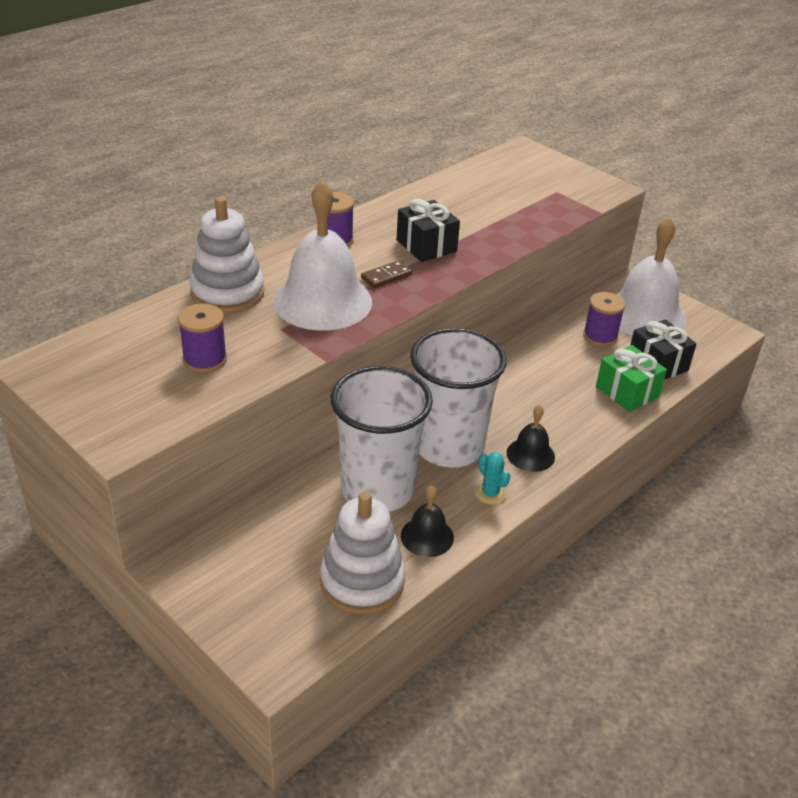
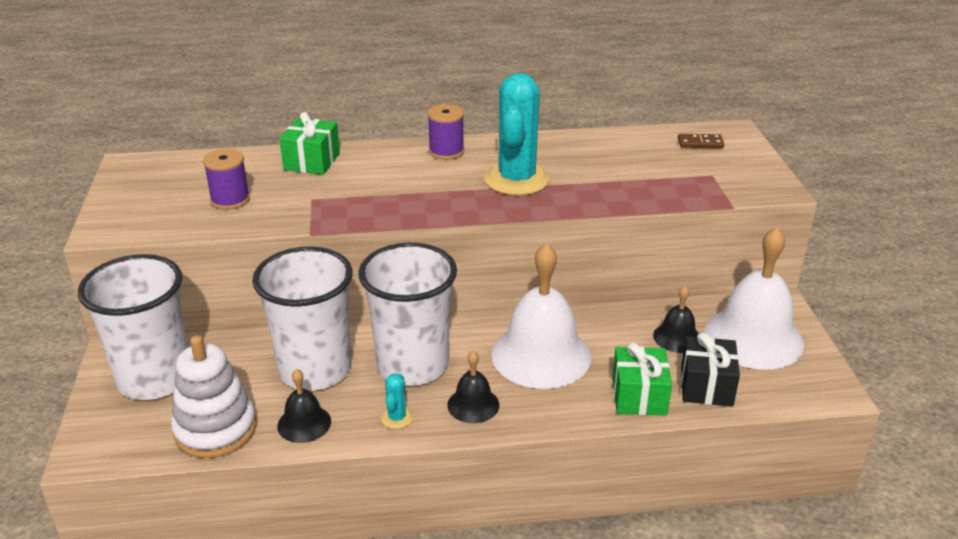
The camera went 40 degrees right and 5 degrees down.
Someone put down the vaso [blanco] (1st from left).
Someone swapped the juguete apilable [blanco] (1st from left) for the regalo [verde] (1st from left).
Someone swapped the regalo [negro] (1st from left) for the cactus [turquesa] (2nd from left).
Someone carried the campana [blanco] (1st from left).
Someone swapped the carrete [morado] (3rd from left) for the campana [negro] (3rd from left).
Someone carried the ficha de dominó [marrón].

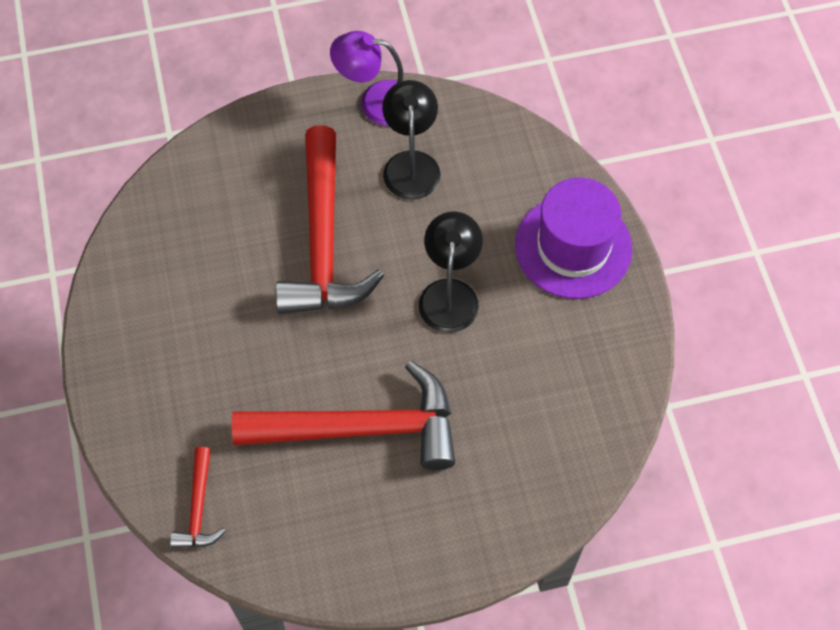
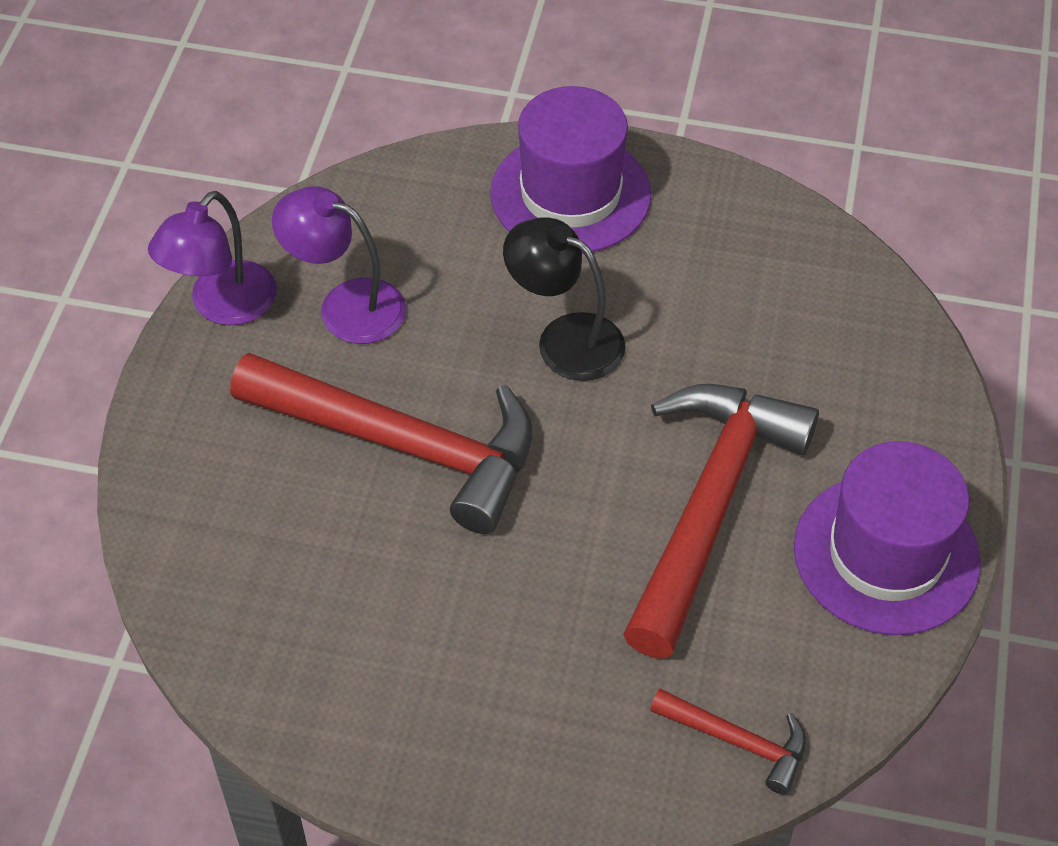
The camera went 65 degrees left and 10 degrees down.
Someone repainted the lámpara [negro] (1st from left), which became the lámpara [morado] (2nd from left).
Someone put down the sombrero [morado] (2nd from left).

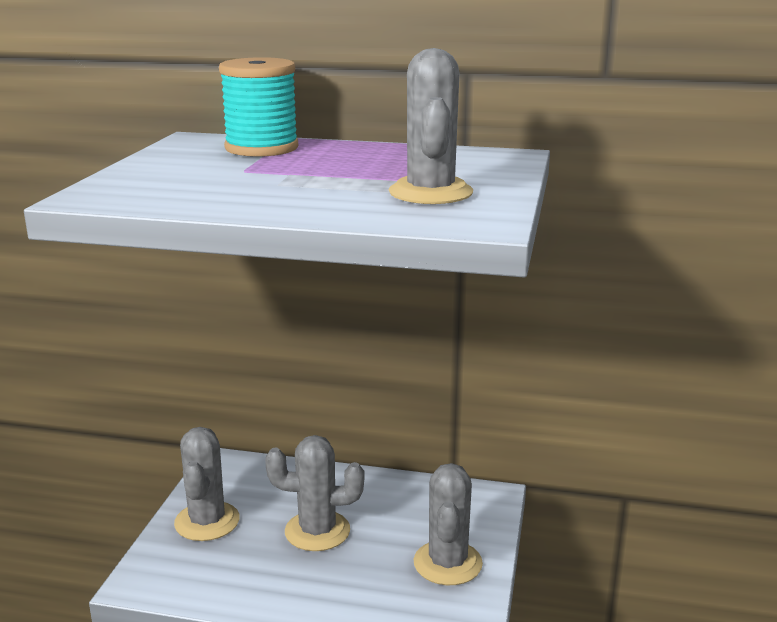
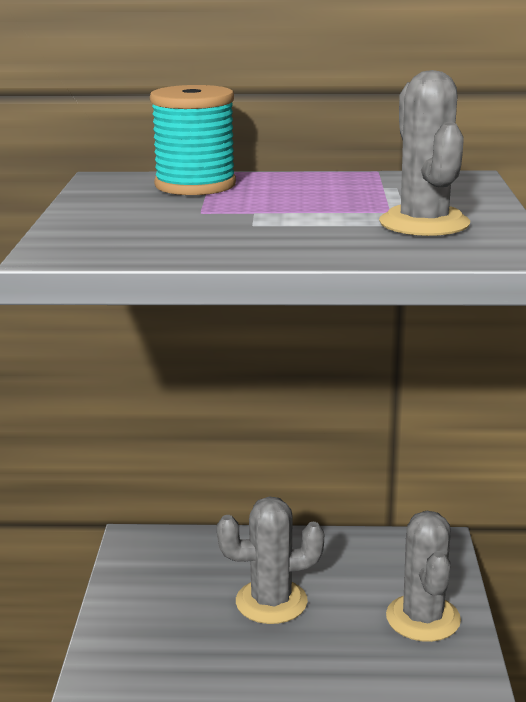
The camera went 10 degrees left and 0 degrees up.
Someone took away the cactus [gris] (1st from left).

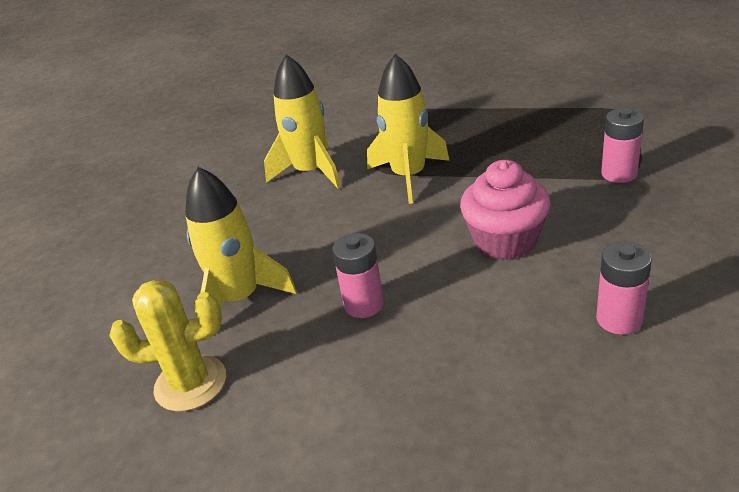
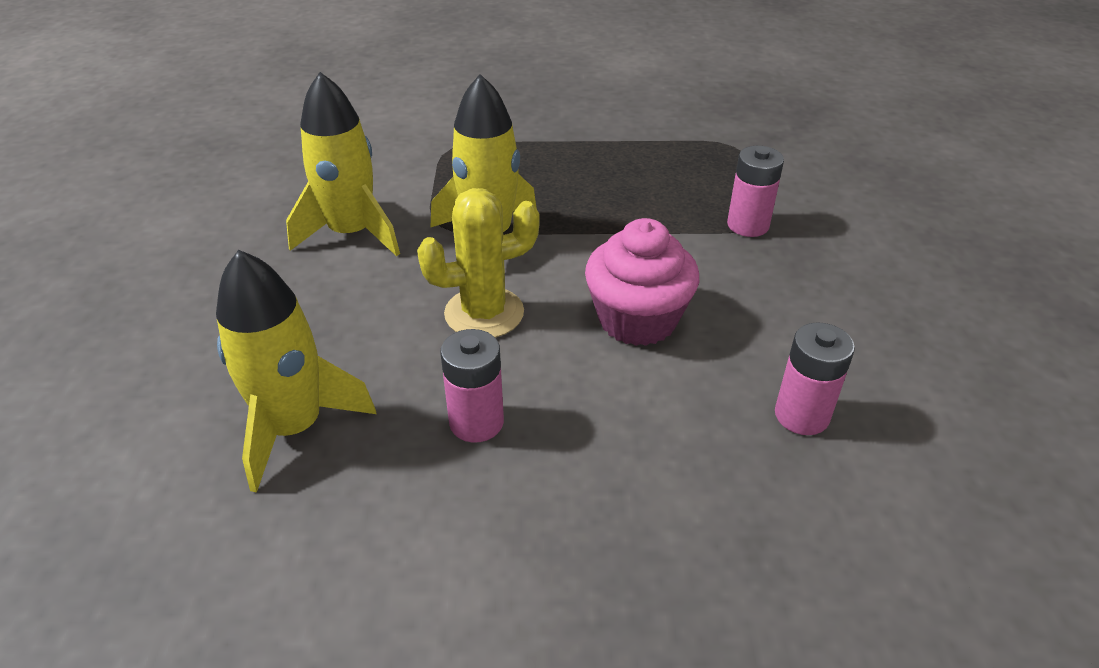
The camera went 20 degrees left and 5 degrees up.
Someone carried the cactus [amarillo].

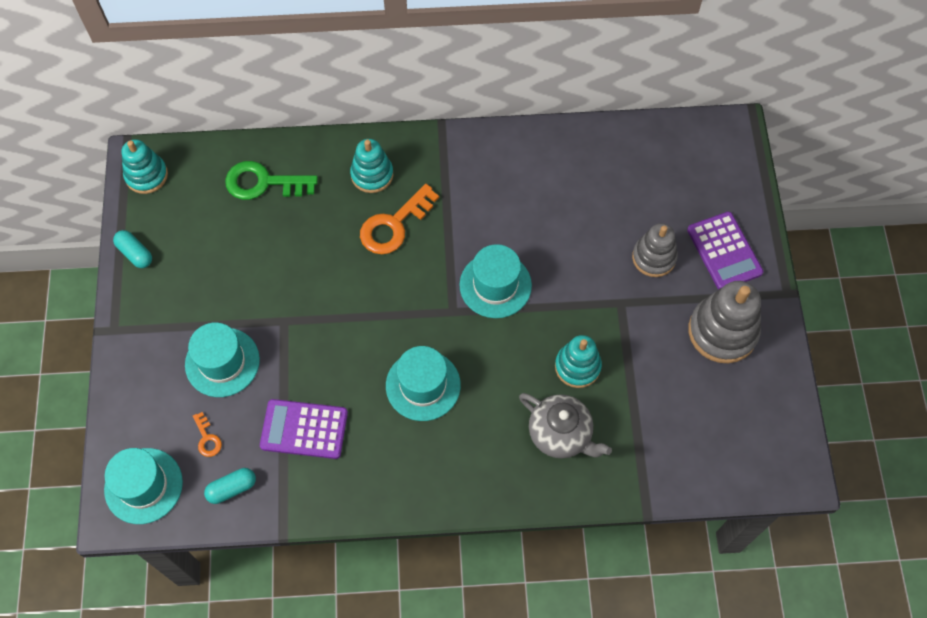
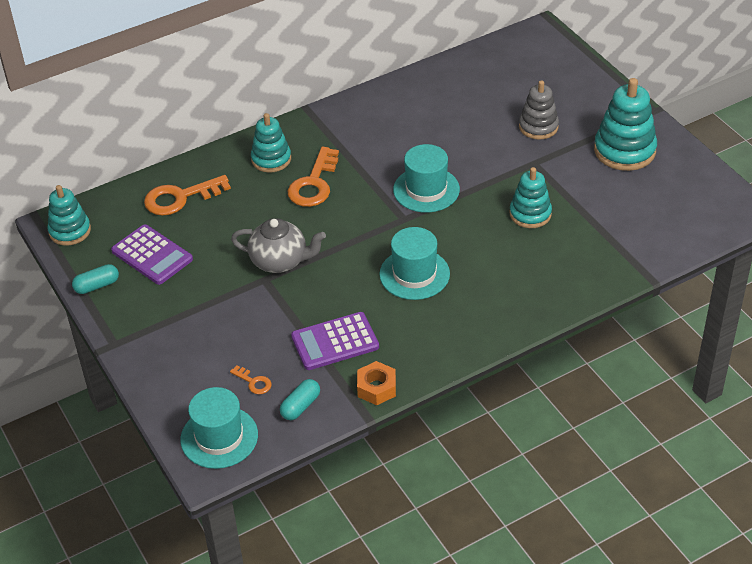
The camera went 25 degrees left and 20 degrees down.
Someone rotated the cápsula [turquesa] (1st from left) by 45 degrees counterclockwise.
Someone carried the calculadora [morado] (2nd from left in the first image).
Someone repainted the llave [verde], which became the llave [naranja] (1st from left).
Someone carried the tetera [gris].
Someone put down the tuerca [naranja].
Someone repainted the juguete apilable [gris] (2nd from left), which became the juguete apilable [turquesa] (4th from left).
Someone took away the sombrero [turquesa] (2nd from left).

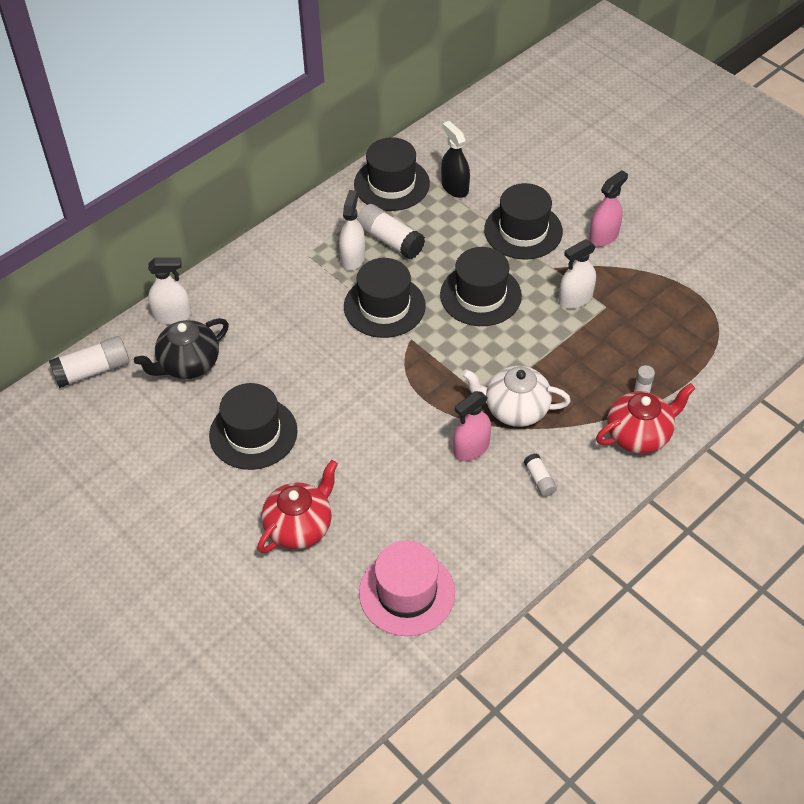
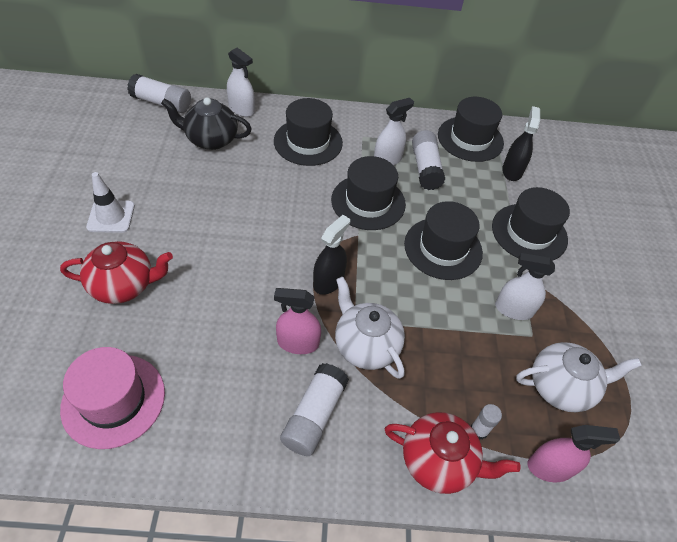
The camera went 40 degrees right and 0 degrees up.
Someone put down the cono de tráfico [blanco].
Someone carried the sombrero [negro] (1st from left).
Someone scaled the barra de pegamento [blanco] (3rd from left in the first image) by 1.84.
Someone put down the pulverizador [negro] (1st from left).
Someone put down the tetera [blanco] (2nd from left).
Someone carried the pulverizador [rosa] (2nd from left).

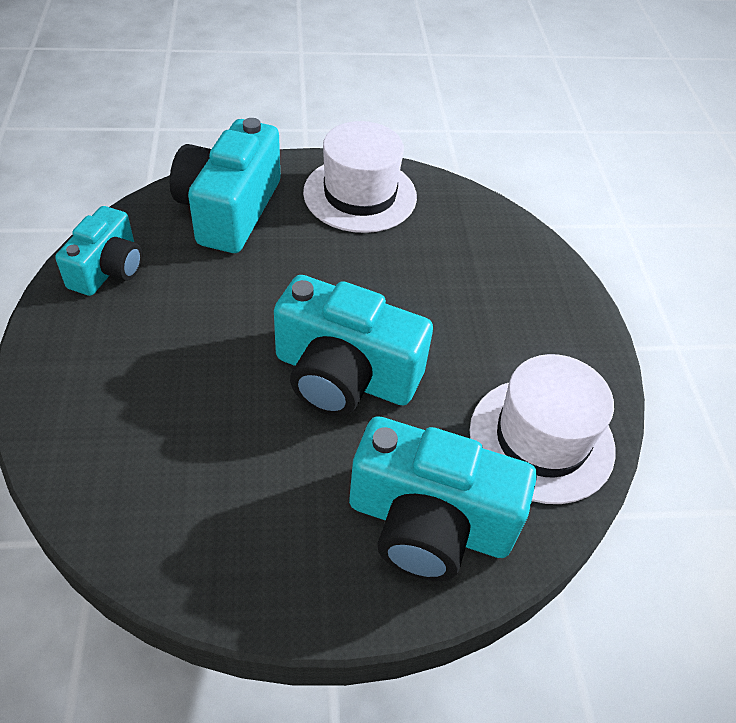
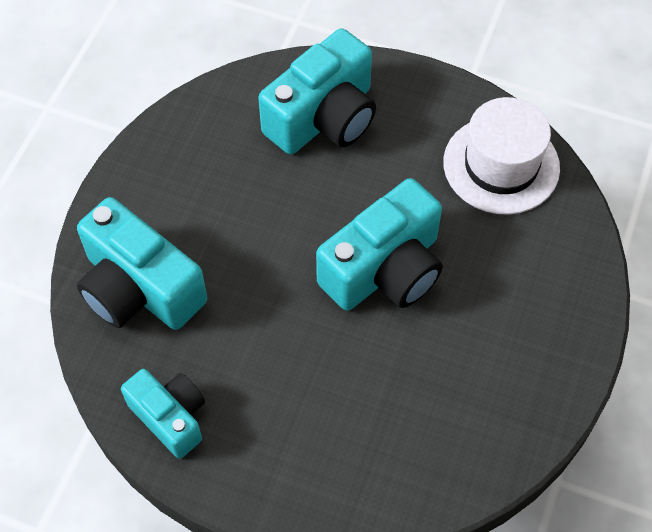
The camera went 60 degrees left and 10 degrees up.
Someone carried the cámara [turquesa] (4th from left in the first image).
Someone took away the sombrero [blanco] (1st from left).

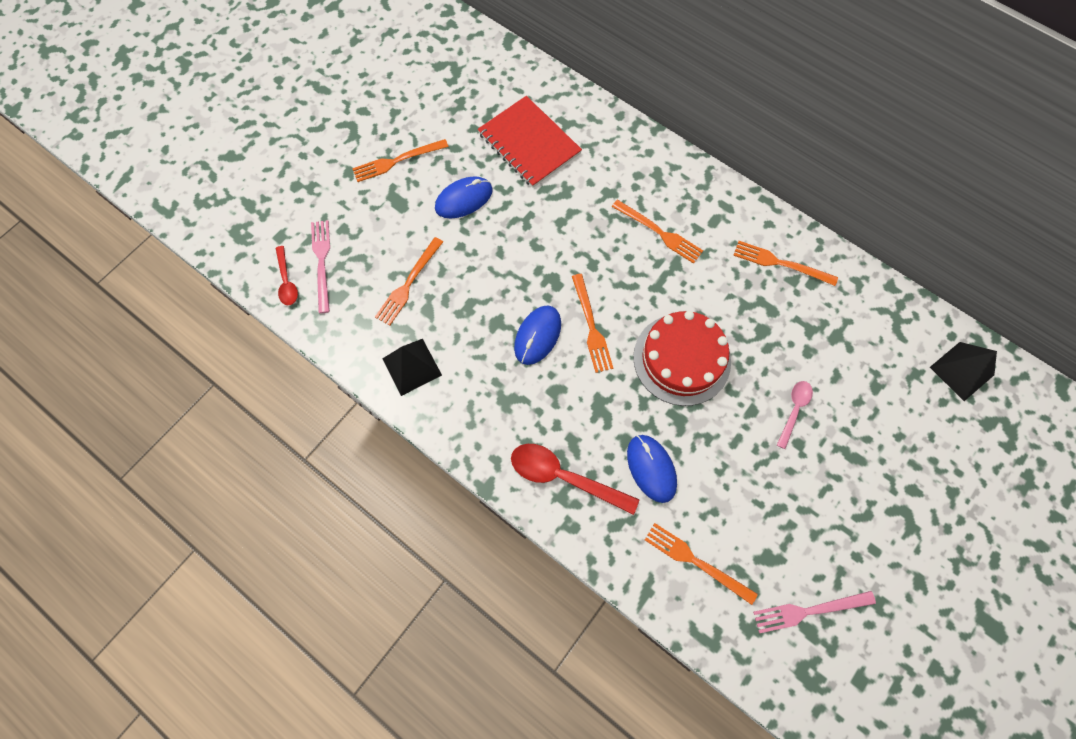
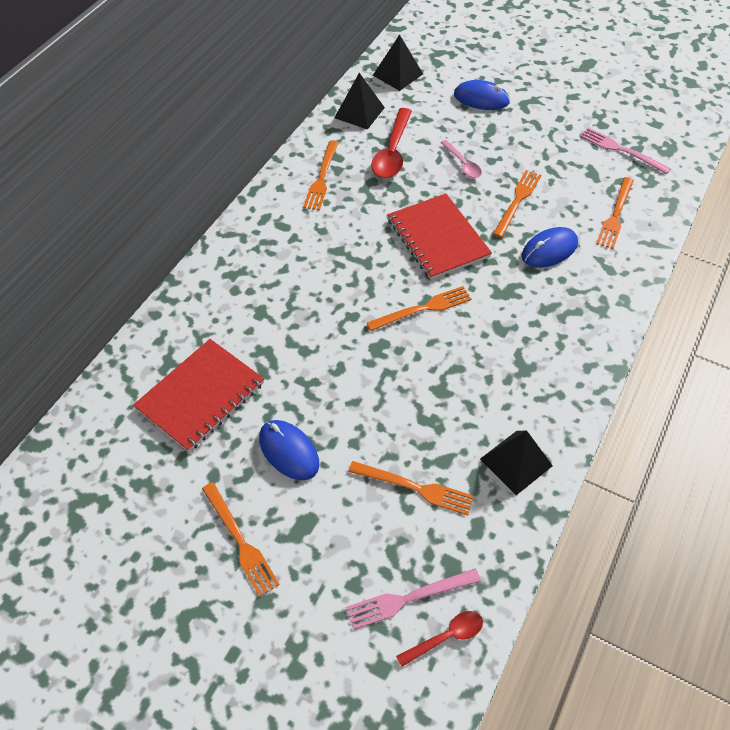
The camera went 100 degrees left and 15 degrees down.
Someone put down the pirámide [negro] (1st from left).
Someone carried the cuchara [rojo] (2nd from left in the first image).
Someone swapped the tarta [rojo] for the cuaderno [rojo] (2nd from left).
Someone rotated the cuchara [rosa] by 135 degrees counterclockwise.
Someone carried the ratón [azul] (2nd from left).
Someone carried the tenedor [naranja] (4th from left in the first image).
Someone rotated the tenedor [rosa] (2nd from left) by 150 degrees clockwise.

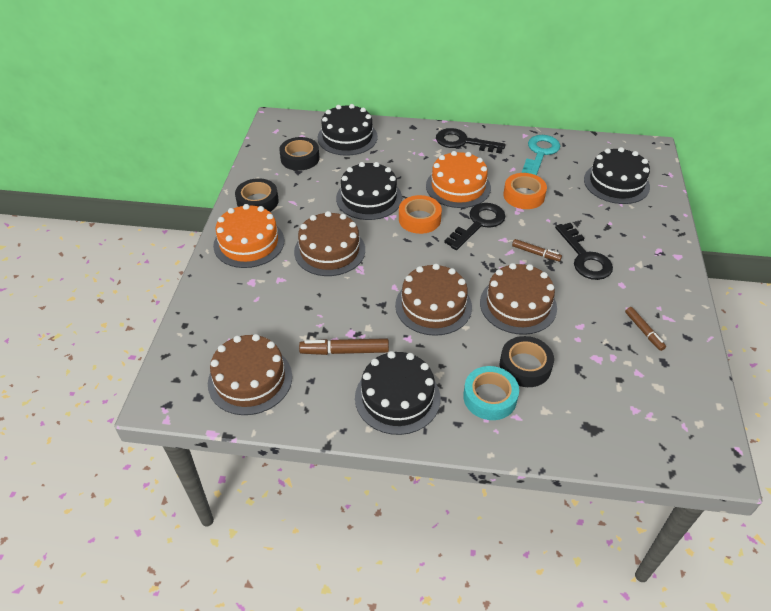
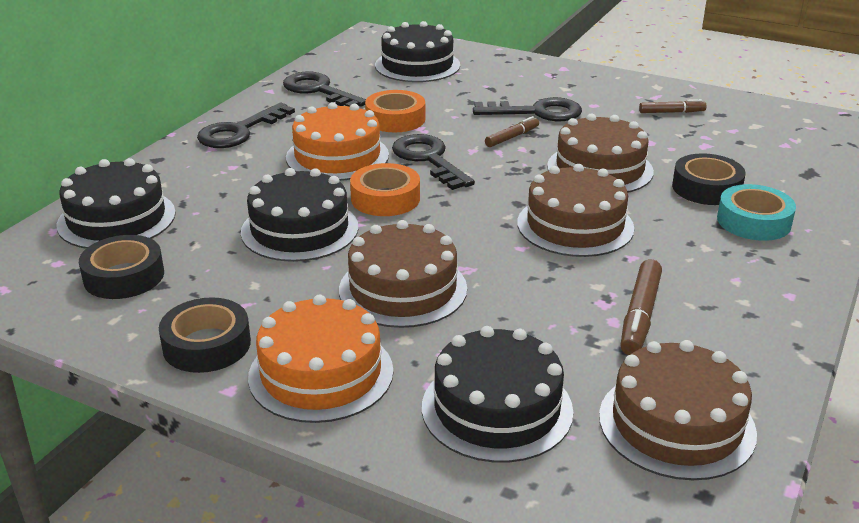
The camera went 70 degrees left and 15 degrees down.
Someone repainted the llave [turquesa], which became the llave [negro] (2nd from left).
Someone carried the tarta [negro] (3rd from left in the first image).

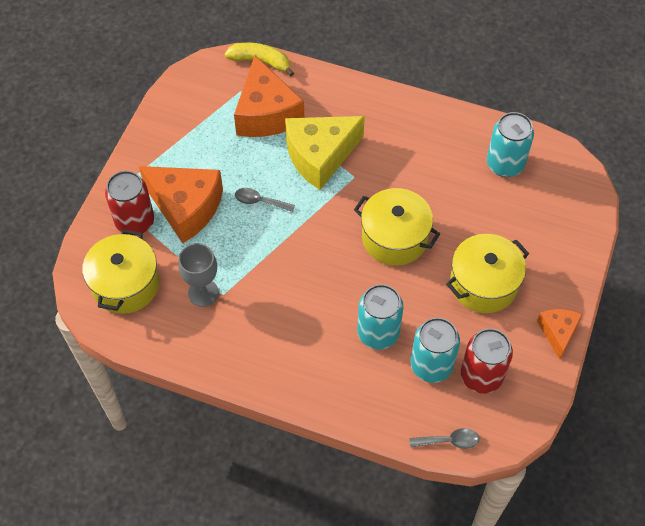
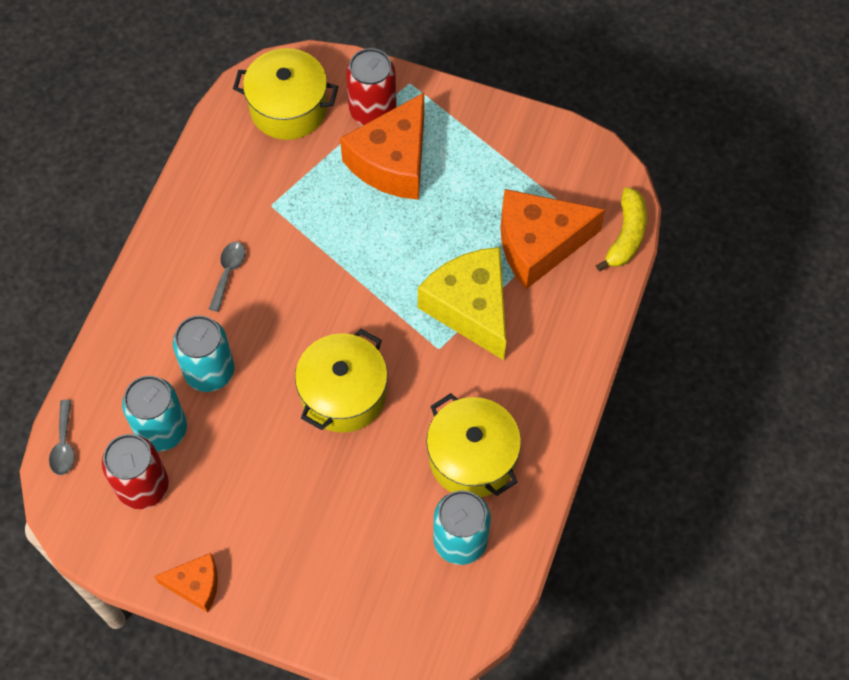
The camera went 90 degrees right and 5 degrees up.
Someone carried the cuchara [gris] (1st from left in the first image).
Someone carried the olla [amarillo] (3rd from left).
Someone took away the copa [gris].

